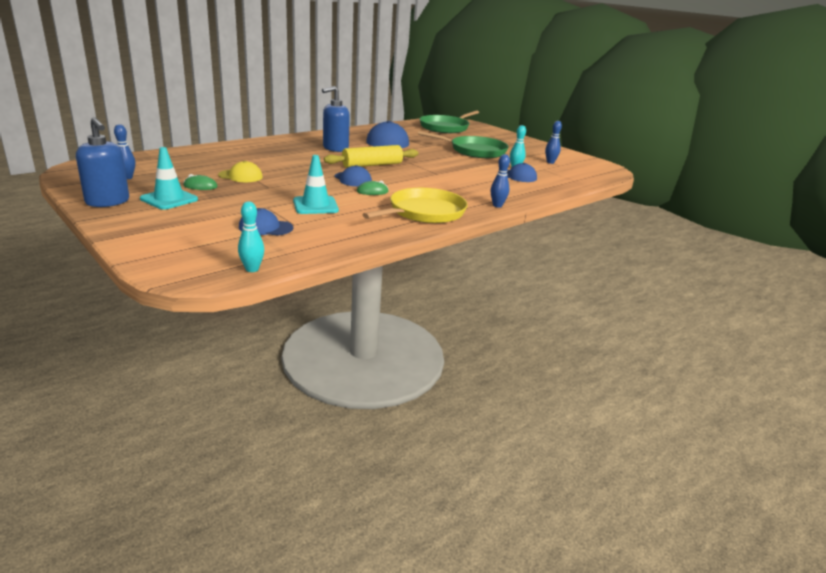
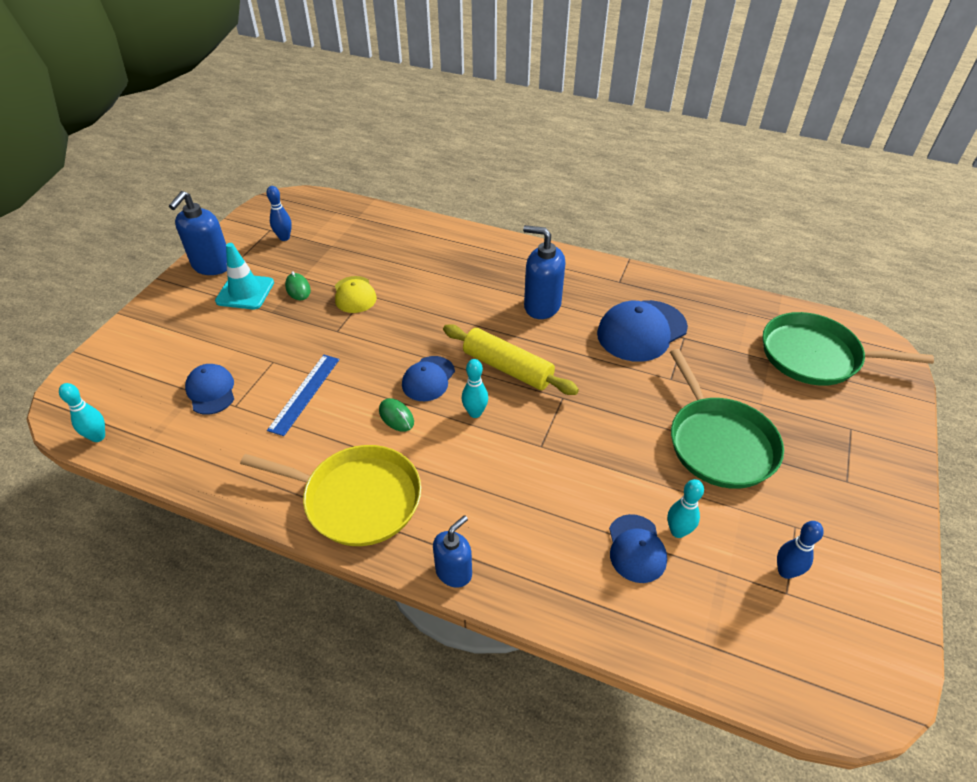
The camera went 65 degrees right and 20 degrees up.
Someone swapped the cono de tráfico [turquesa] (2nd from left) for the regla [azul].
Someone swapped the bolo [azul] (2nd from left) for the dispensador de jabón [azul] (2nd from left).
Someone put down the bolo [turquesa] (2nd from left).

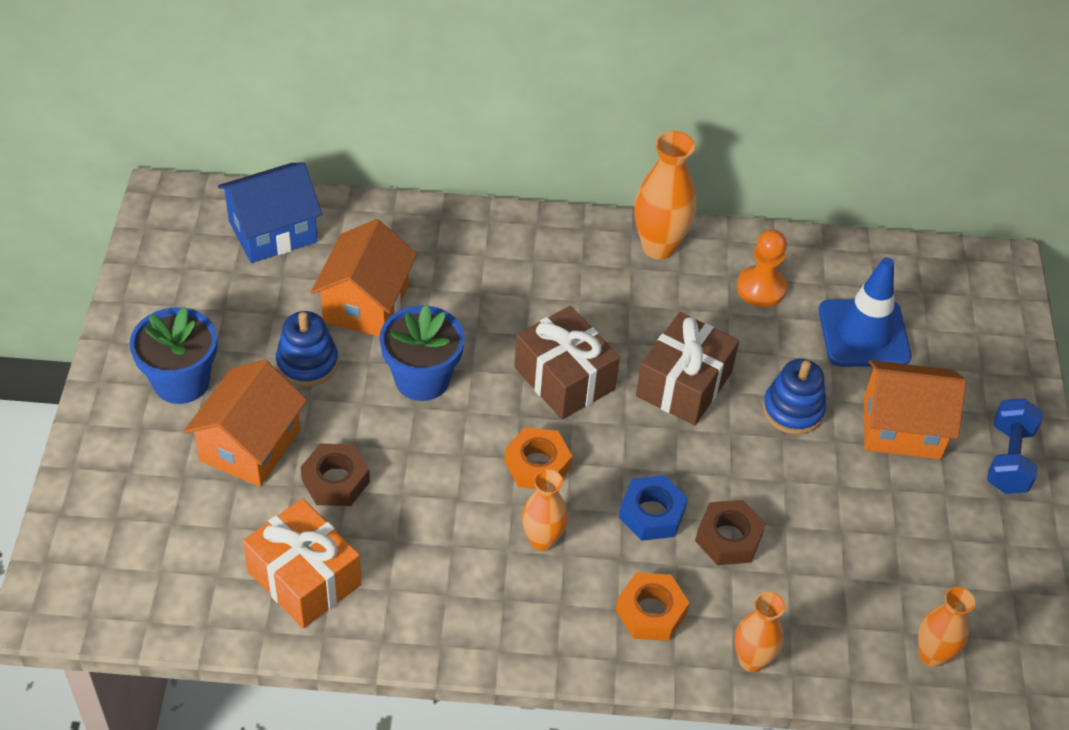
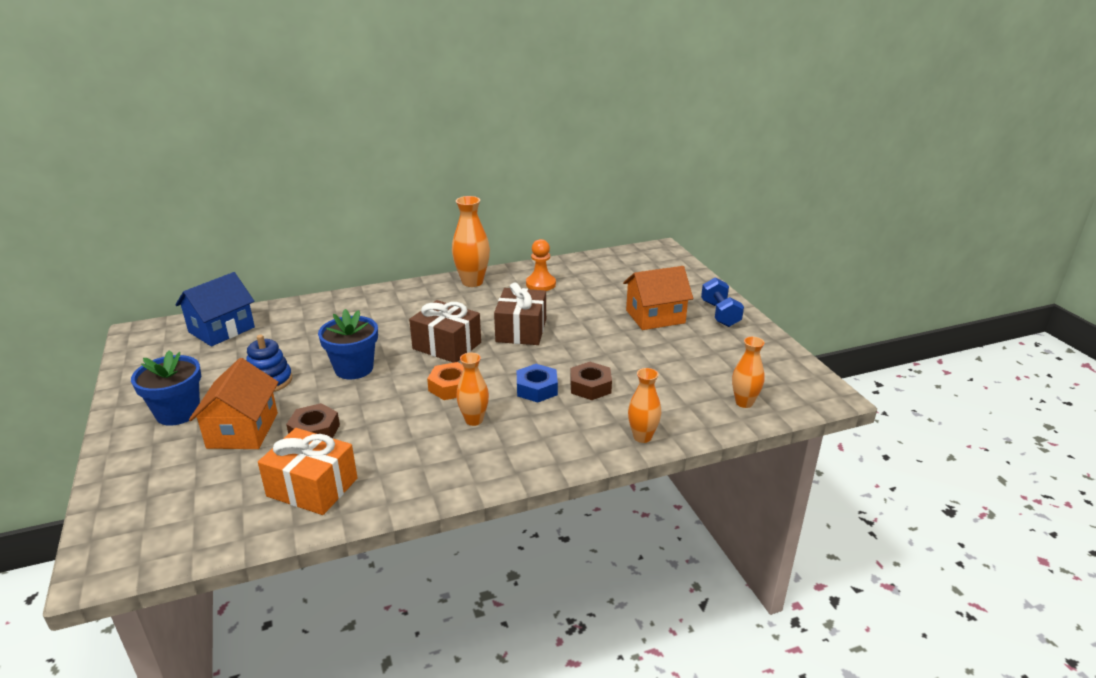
The camera went 20 degrees left and 20 degrees down.
Someone took away the casa [naranja] (2nd from left).
Someone took away the tuerca [naranja] (2nd from left).
Someone took away the juguete apilable [azul] (2nd from left).
Someone took away the cono de tráfico [azul].

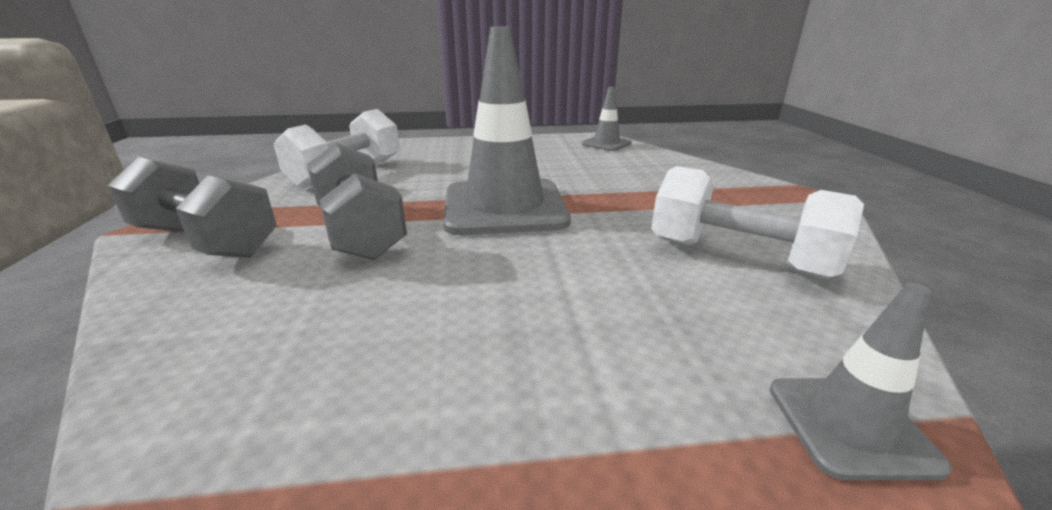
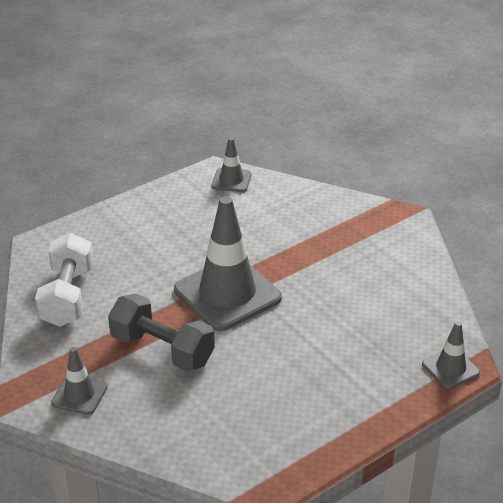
The camera went 30 degrees left and 10 degrees up.
Someone swapped the mancuerna [gris] (1st from left) for the cono de tráfico [gris] (1st from left).
Someone took away the mancuerna [blanco] (2nd from left).

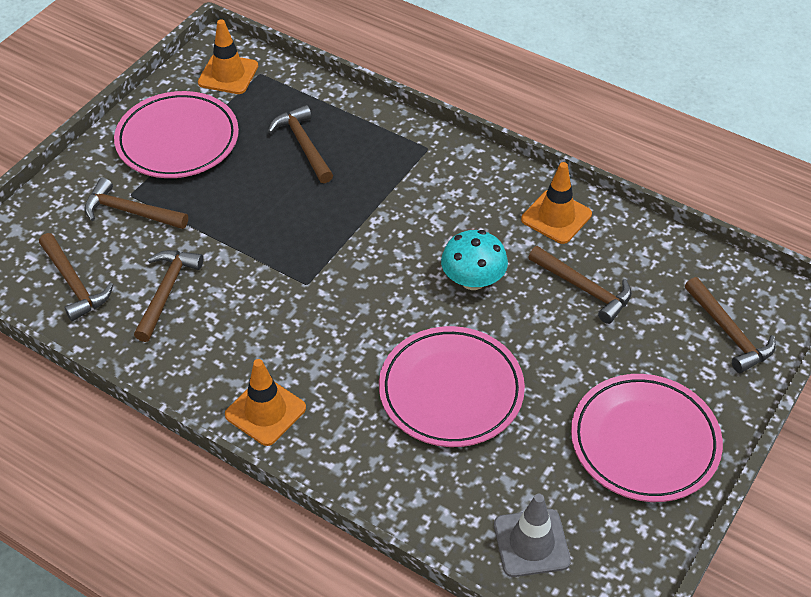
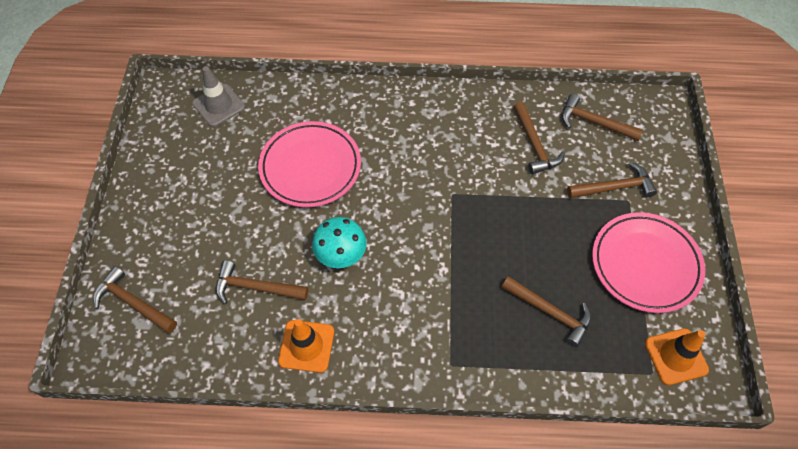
The camera went 150 degrees right and 10 degrees up.
Someone took away the cono de tráfico [naranja] (2nd from left).
Someone took away the plato [rosa] (3rd from left).

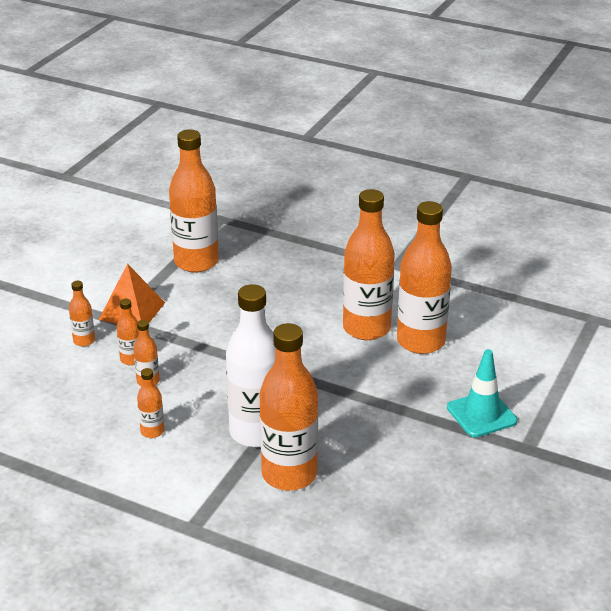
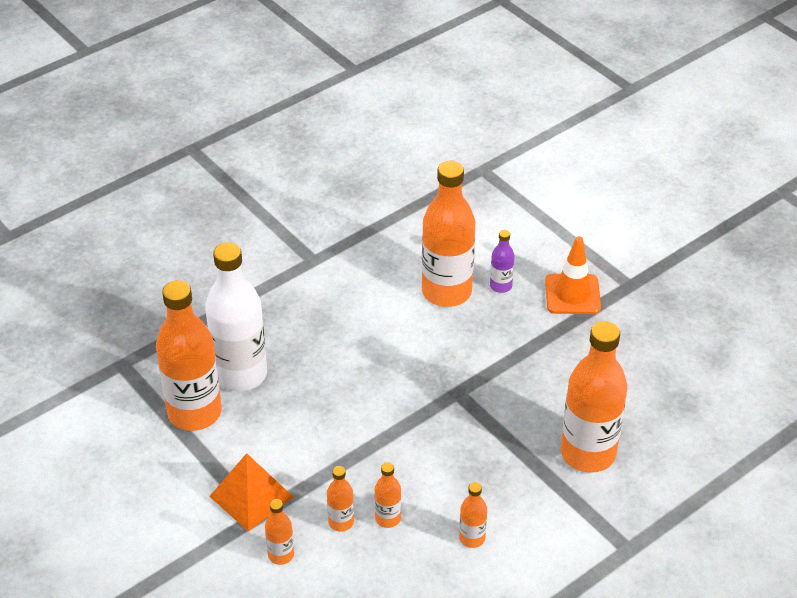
The camera went 65 degrees left and 10 degrees up.
Someone carried the botella [blanco].
Someone put down the botella [morado].
Someone repainted the cono de tráfico [turquesa], which became the cono de tráfico [naranja].
Someone took away the botella [naranja] (7th from left).

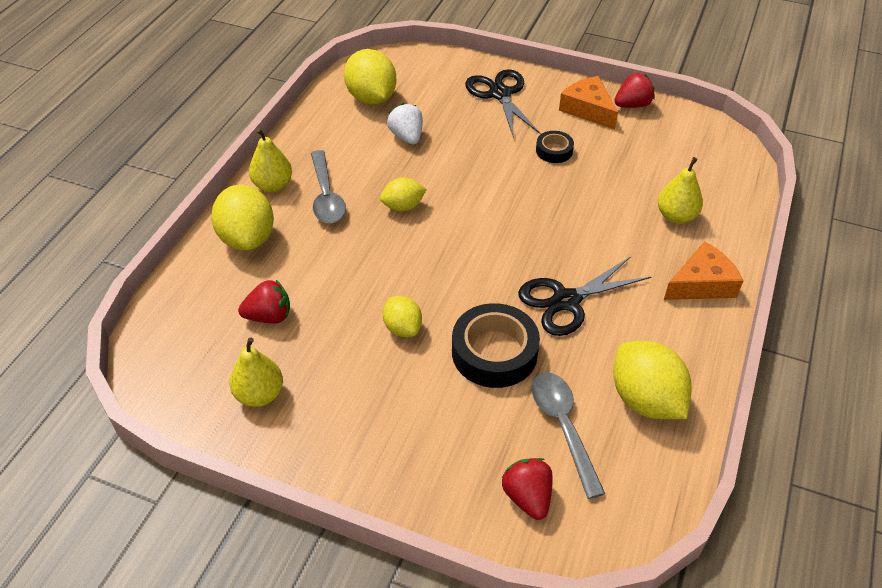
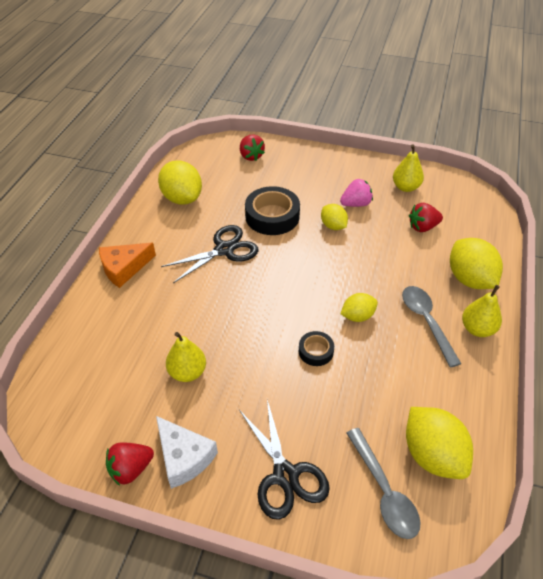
The camera went 175 degrees right and 0 degrees up.
Someone repainted the queso [naranja] (1st from left), which became the queso [blanco].
Someone carried the pera [amarillo] (3rd from left in the first image).
Someone carried the cinta adhesiva [negro] (2nd from left).
Someone put down the fresa [rosa].
Someone carried the cuchara [gris] (2nd from left in the first image).
Someone took away the fresa [blanco].

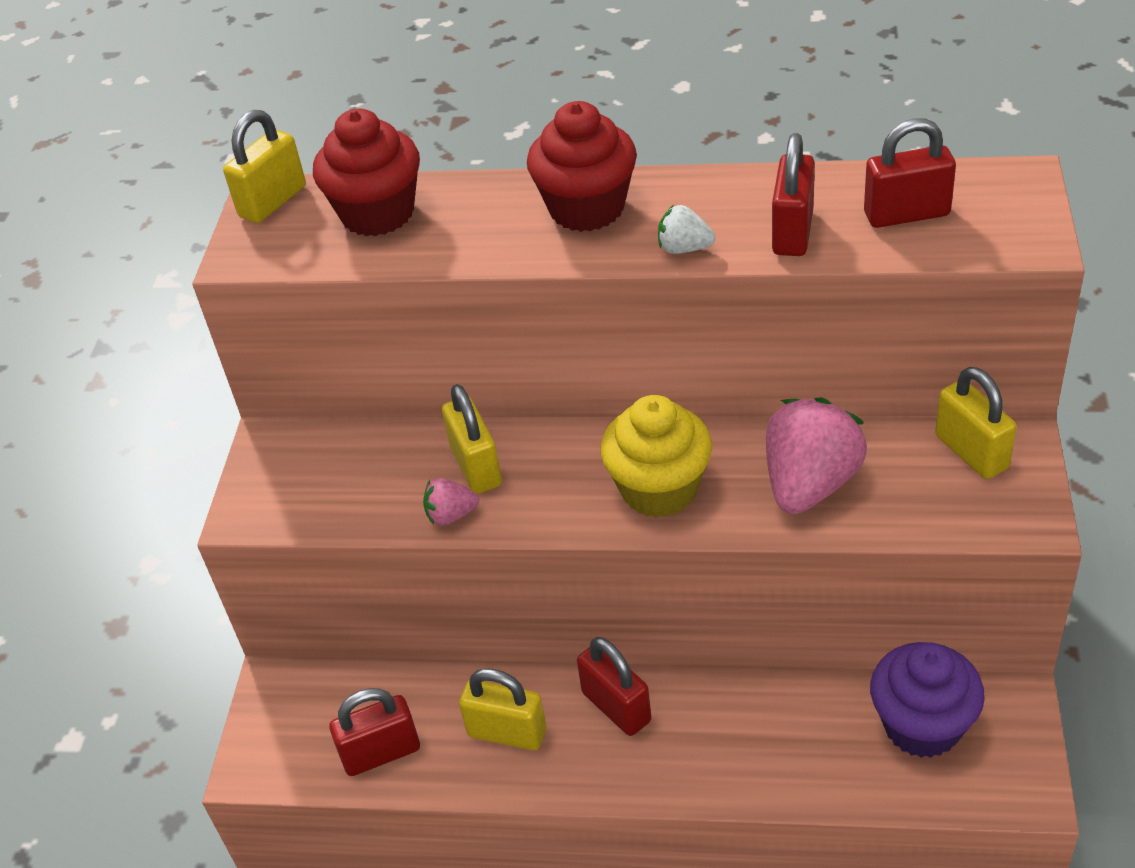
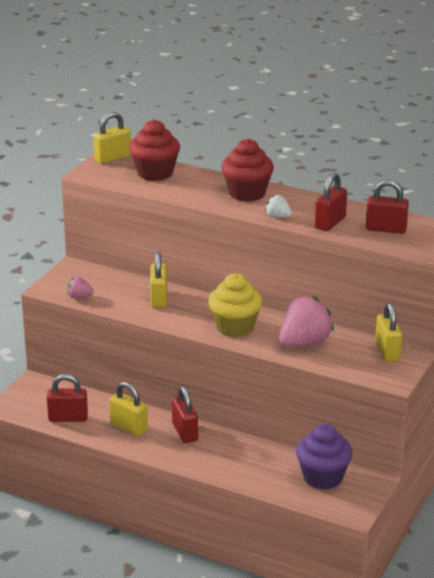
The camera went 15 degrees right and 15 degrees down.
Someone carried the fresa [rosa] (1st from left).

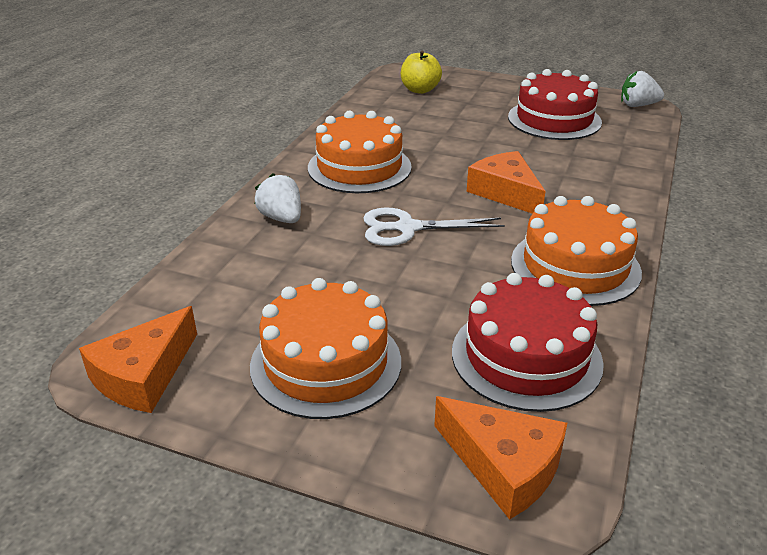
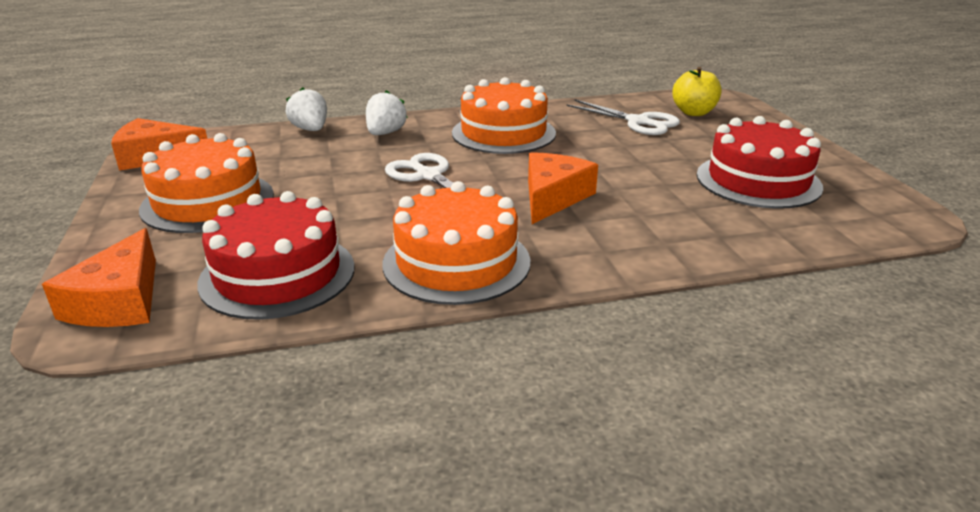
The camera went 55 degrees right and 5 degrees down.
Someone carried the fresa [blanco] (2nd from left in the first image).
Someone put down the tijeras [blanco] (2nd from left).

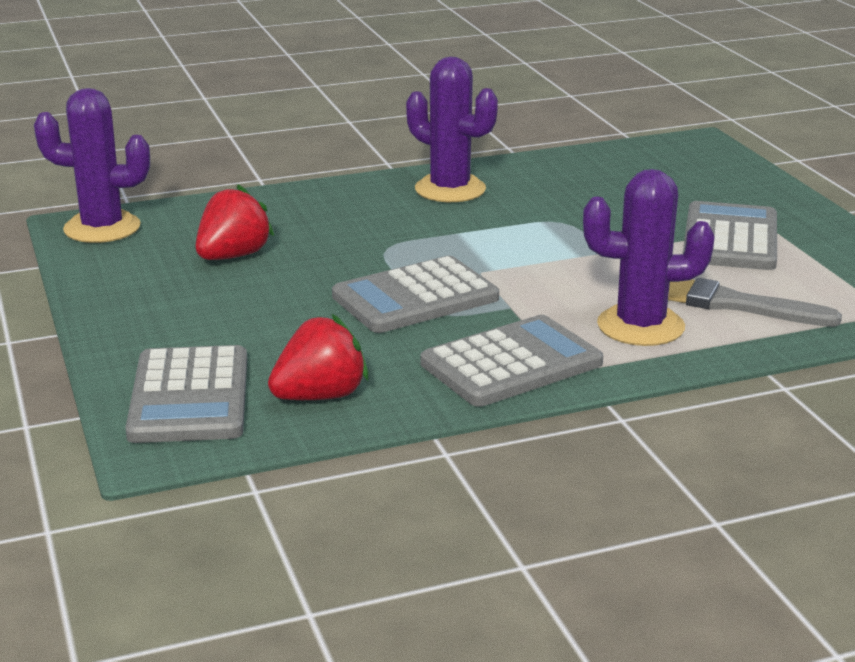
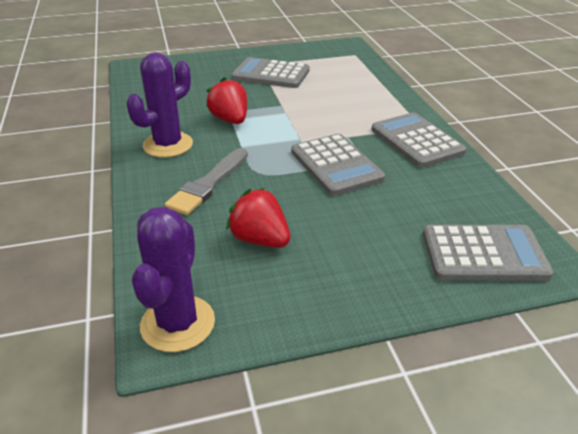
The camera went 85 degrees left and 10 degrees up.
Someone carried the pincel [gris].
Someone carried the fresa [rojo] (2nd from left in the first image).
Someone took away the cactus [morado] (3rd from left).

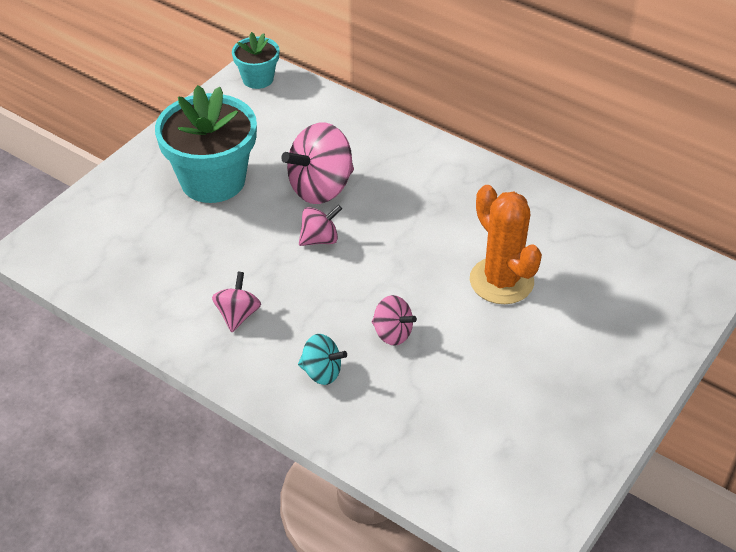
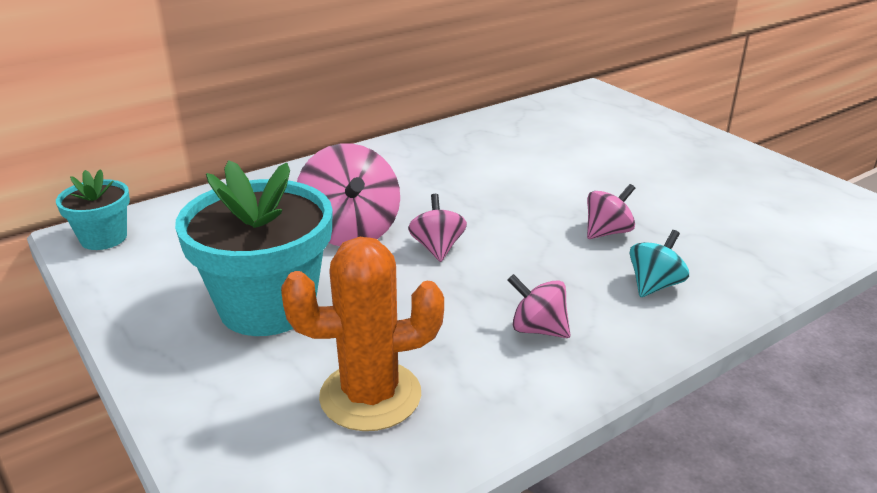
The camera went 70 degrees left and 15 degrees down.
Someone carried the cactus [naranja].

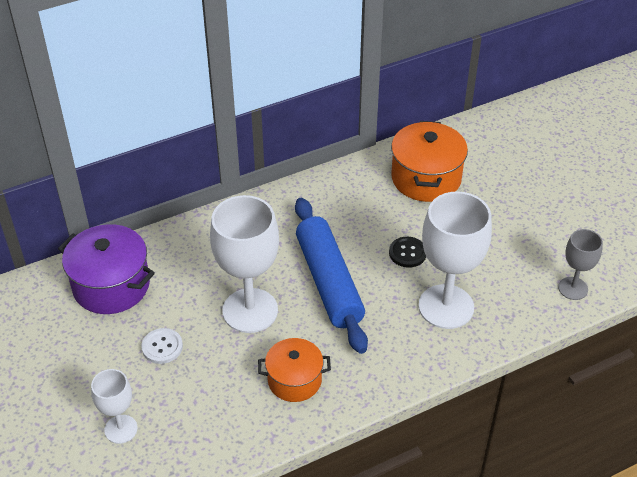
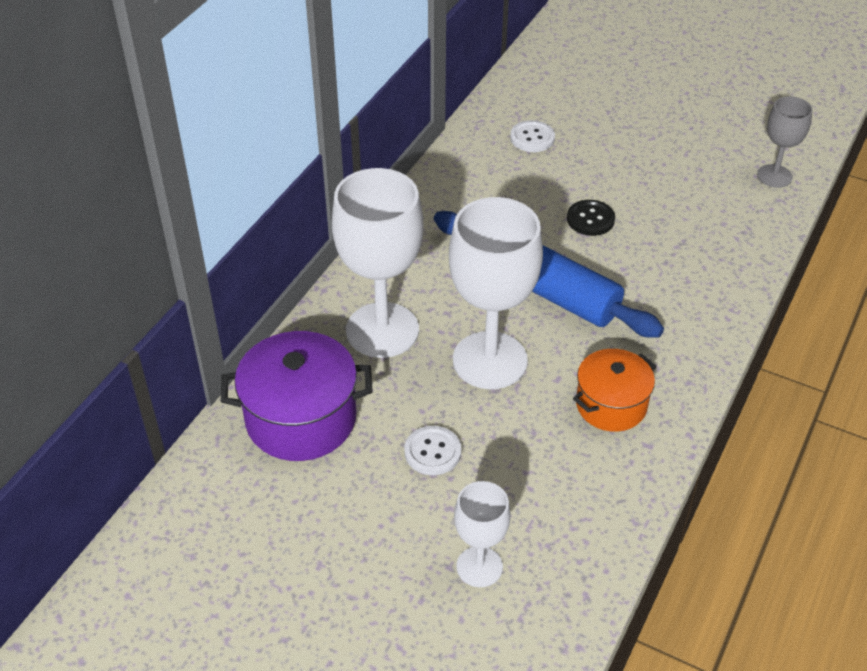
The camera went 35 degrees left and 0 degrees up.
Someone carried the copa [blanco] (3rd from left in the first image).
Someone swapped the olla [naranja] (2nd from left) for the botón [blanco] (2nd from left).

